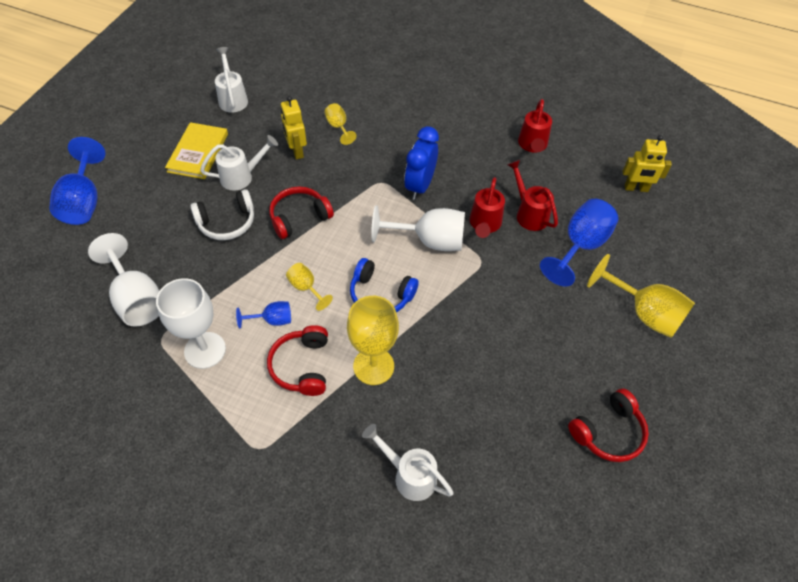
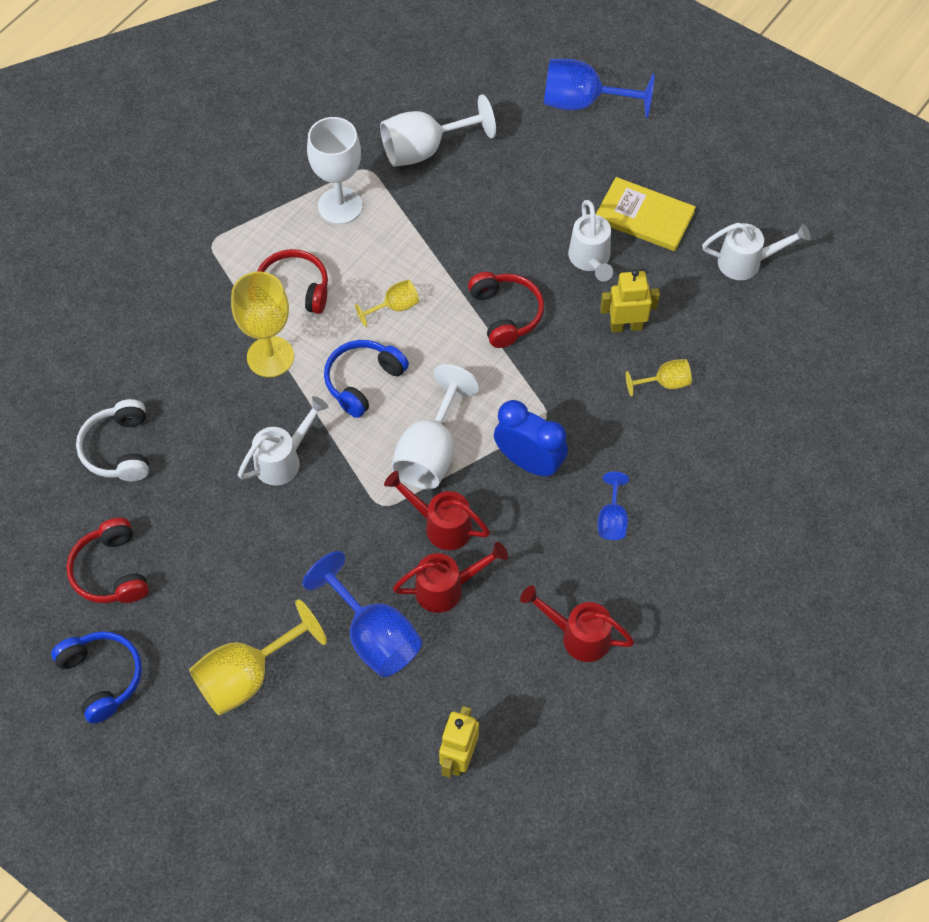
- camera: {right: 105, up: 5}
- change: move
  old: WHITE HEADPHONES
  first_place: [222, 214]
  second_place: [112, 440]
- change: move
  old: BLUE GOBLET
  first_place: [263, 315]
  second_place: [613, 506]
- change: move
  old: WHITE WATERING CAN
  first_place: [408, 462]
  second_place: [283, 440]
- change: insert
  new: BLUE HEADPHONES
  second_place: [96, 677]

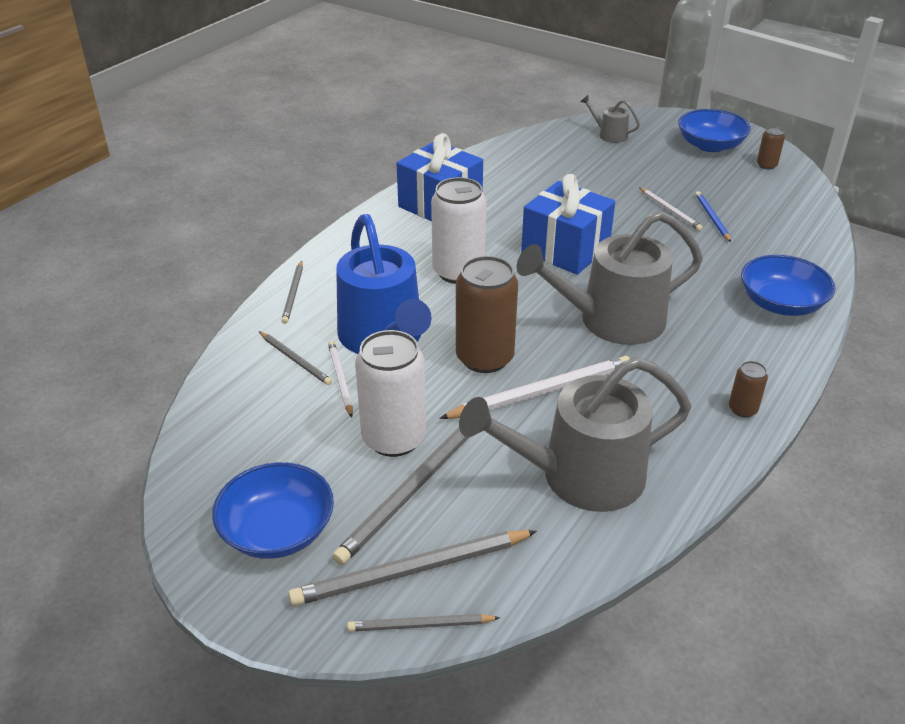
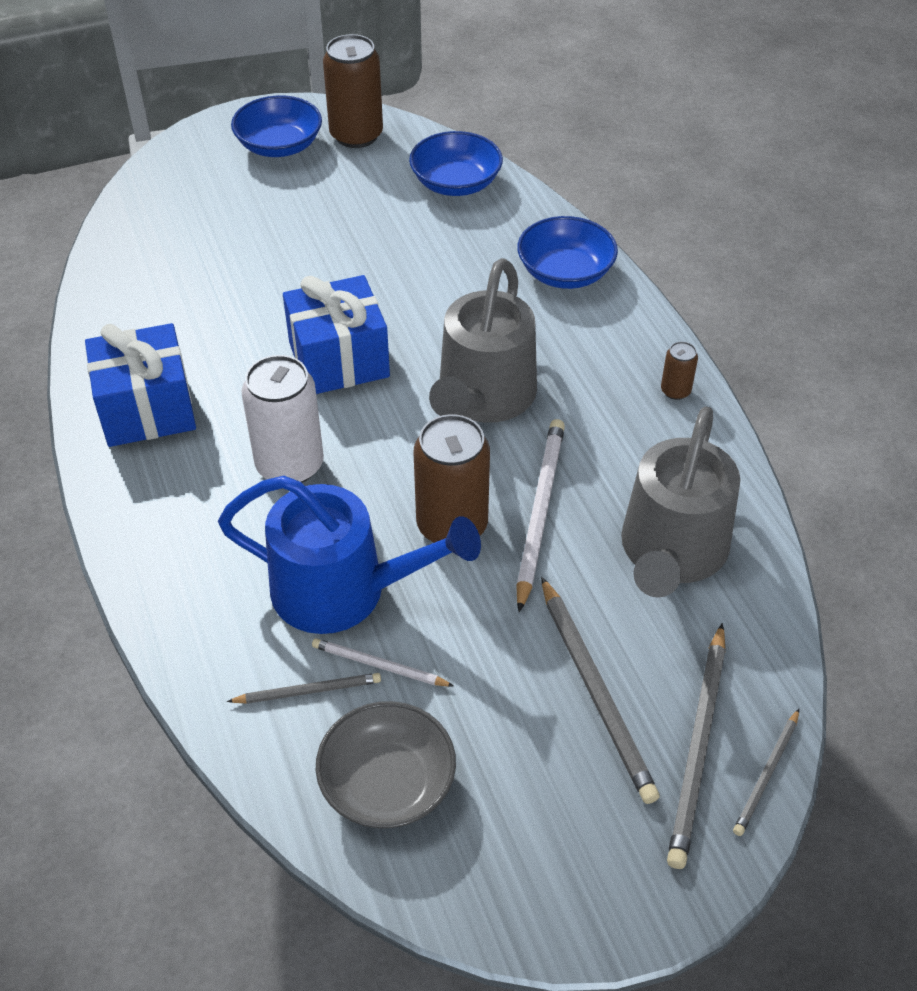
- camera: {right: -55, up: 10}
- change: move
  old: BLUE BOWL
  first_place: [273, 510]
  second_place: [456, 163]
- change: delete
  old: GREY PENCIL
  first_place: [292, 292]
- change: delete
  old: WHITE CAN
  first_place: [390, 393]
- change: delete
  old: GREY WATERING CAN
  first_place: [610, 119]
- change: delete
  old: WHITE PENCIL
  first_place: [671, 209]
- change: delete
  old: BLUE PENCIL
  first_place: [713, 216]
- change: resize
  old: BROWN CAN
  first_place: [771, 148]
  second_place: [353, 91]
  factor: 2.12
- change: insert
  new: GREY BOWL
  second_place: [386, 764]

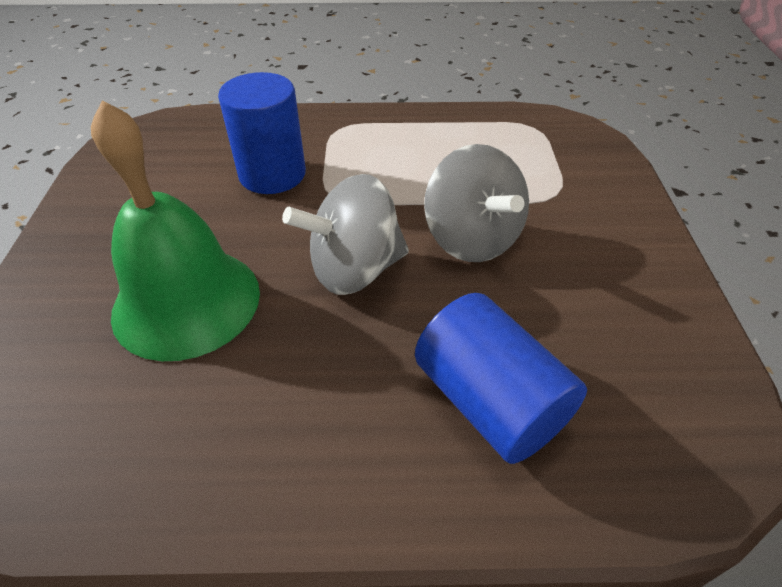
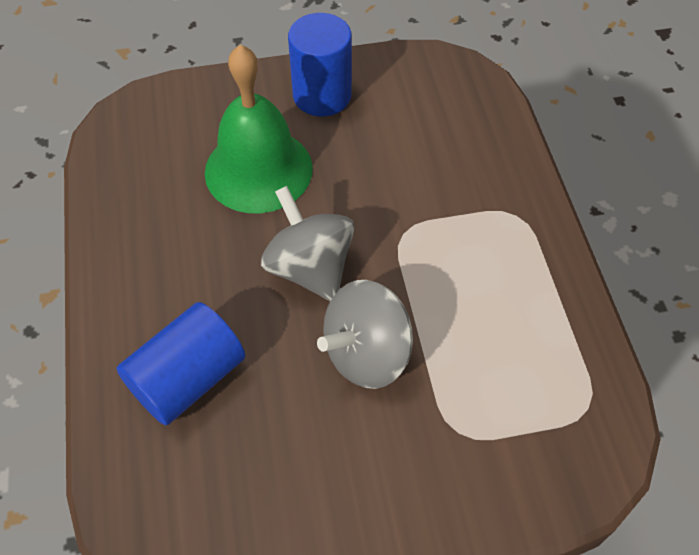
- camera: {right: 80, up: 10}
- change: move
  old: BLUE CYLINDER
  first_place: [262, 133]
  second_place: [320, 64]

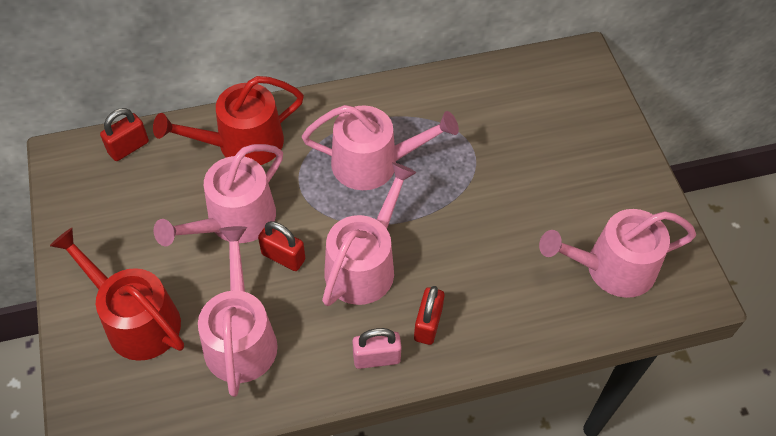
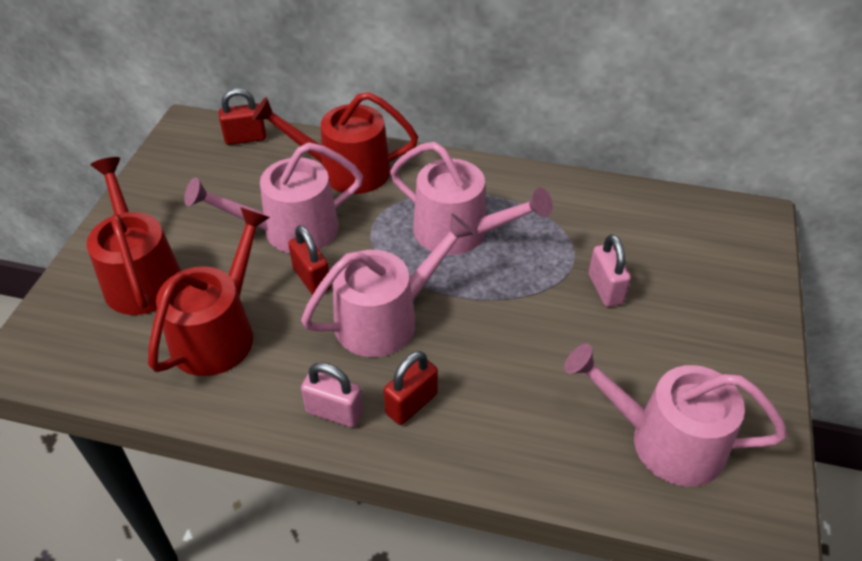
- camera: {right: 30, up: -10}
- change: recolor
  old: PINK WATERING CAN
  new: RED WATERING CAN
  first_place: [238, 311]
  second_place: [209, 291]
- change: insert
  new: PINK PADLOCK
  second_place: [610, 270]

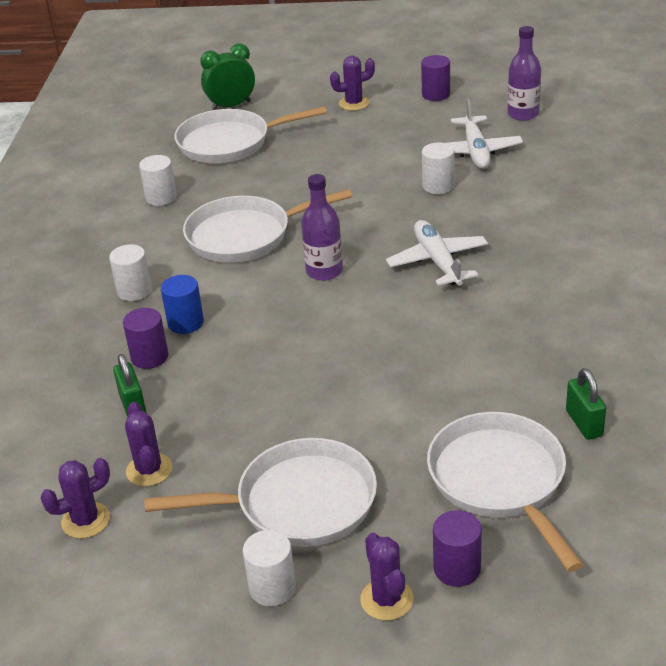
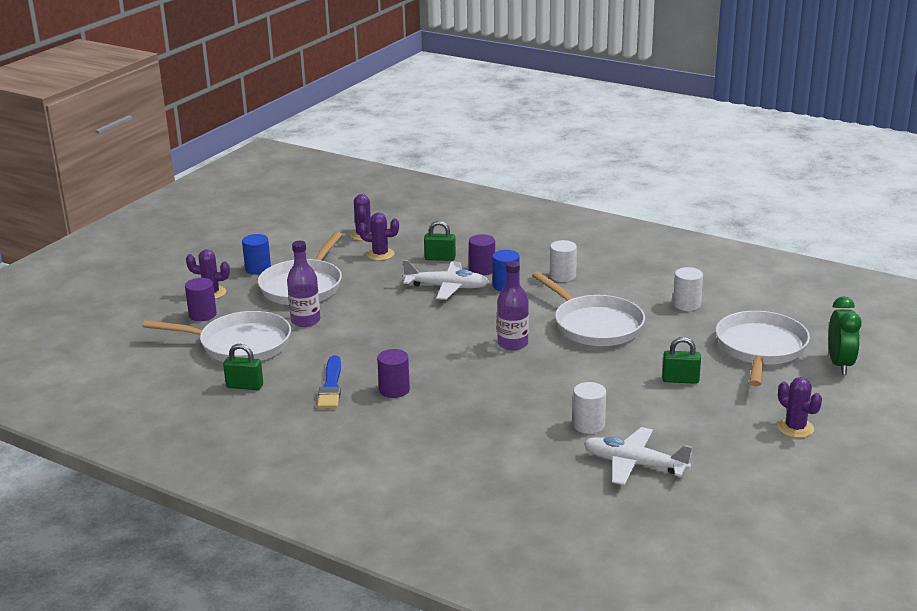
- camera: {right: 115, up: -10}
- change: rotate
  old: WHITE PAN
  first_place: [267, 225]
  second_place: [588, 308]
  degrees: 135
- change: recolor
  old: WHITE CYLINDER
  new: BLUE CYLINDER
  first_place: [269, 568]
  second_place: [256, 254]
- change: rotate
  old: PURPLE CACTUS
  first_place: [352, 83]
  second_place: [799, 407]
  degrees: -45
- change: move
  old: WHITE PLANE
  first_place: [437, 253]
  second_place: [446, 280]
- change: move
  old: PURPLE CYLINDER
  first_place: [435, 78]
  second_place: [393, 373]
- change: move
  old: PURPLE BOTTLE
  first_place: [524, 73]
  second_place: [303, 284]
- change: insert
  new: BLUE BRUSH
  second_place: [329, 382]
- change: insert
  new: GREEN PADLOCK
  second_place: [681, 360]

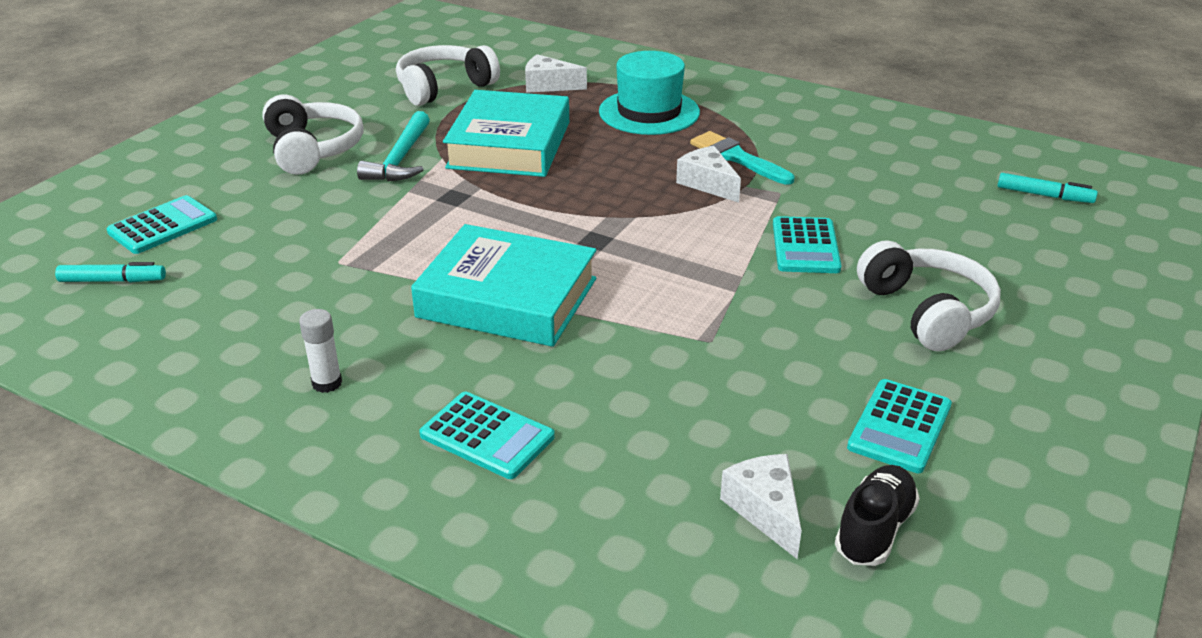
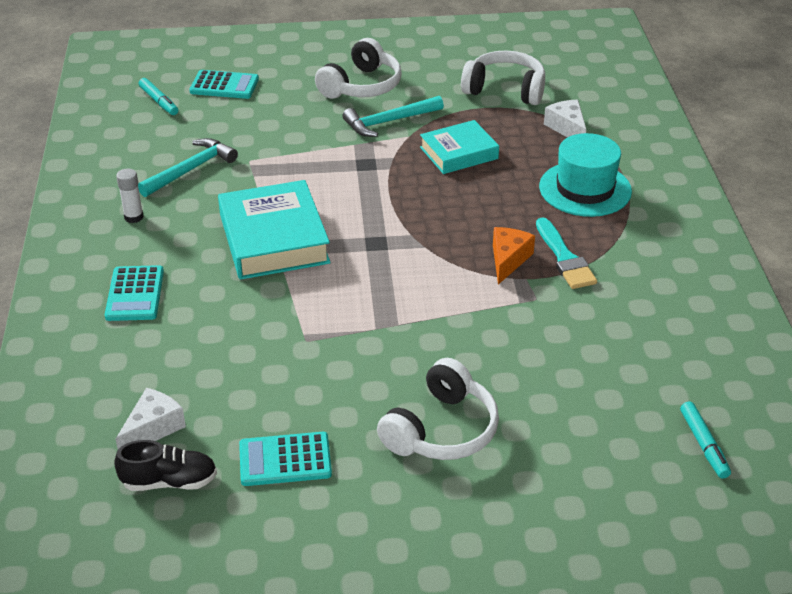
- camera: {right: 55, up: 5}
- change: resize
  old: TURQUOISE BOOK
  first_place: [506, 133]
  second_place: [459, 147]
  factor: 0.63
- change: recolor
  old: WHITE CHEESE
  new: ORANGE CHEESE
  first_place: [708, 174]
  second_place: [514, 256]
- change: rotate
  old: TURQUOISE BRUSH
  first_place: [742, 158]
  second_place: [566, 253]
  degrees: 150
- change: delete
  old: TURQUOISE CALCULATOR
  first_place: [807, 244]
- change: insert
  new: TURQUOISE HAMMER
  second_place: [188, 167]

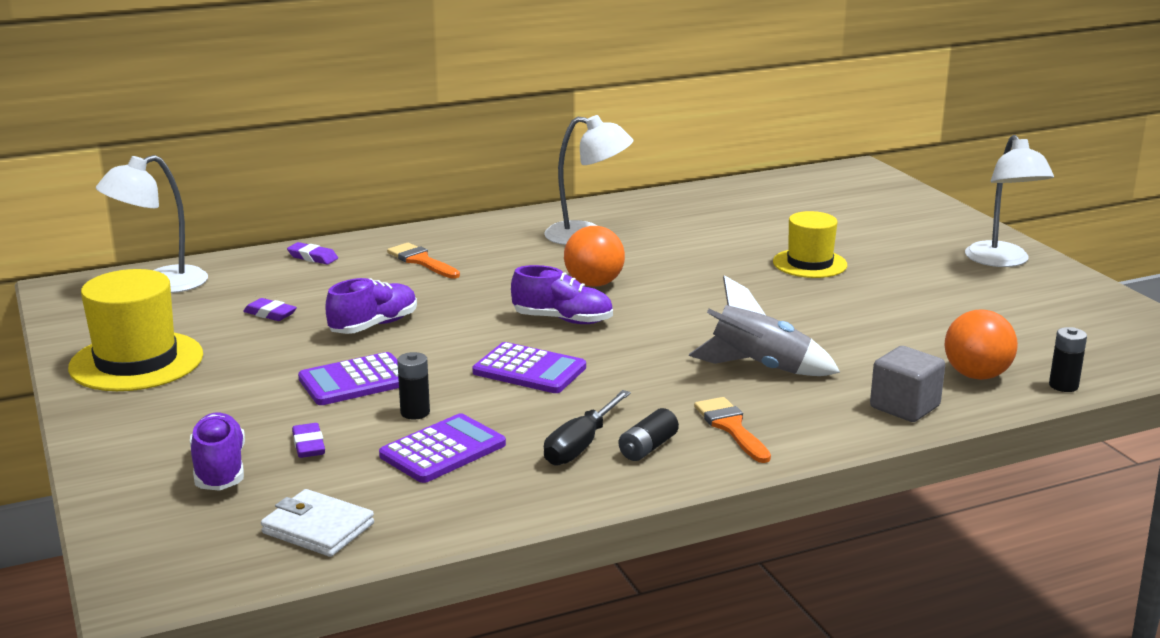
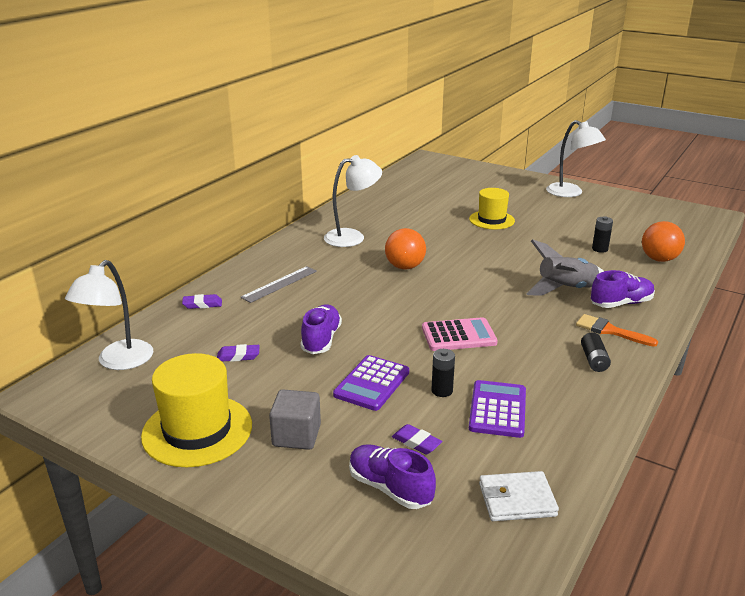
- camera: {right: -35, up: 5}
- change: replace
  old: ORANGE BRUSH
  new: GREY RULER
  first_place: [423, 261]
  second_place: [279, 284]
- change: recolor
  old: PURPLE CALCULATOR
  new: PINK CALCULATOR
  first_place: [529, 367]
  second_place: [460, 334]
- change: move
  old: PURPLE SHOE
  first_place: [562, 294]
  second_place: [623, 289]
- change: delete
  old: BLACK SCREWDRIVER
  first_place: [587, 428]
- change: move
  old: GREY CUBE
  first_place: [907, 384]
  second_place: [295, 420]
- change: move
  old: BLACK BATTERY
  first_place: [1068, 359]
  second_place: [602, 234]

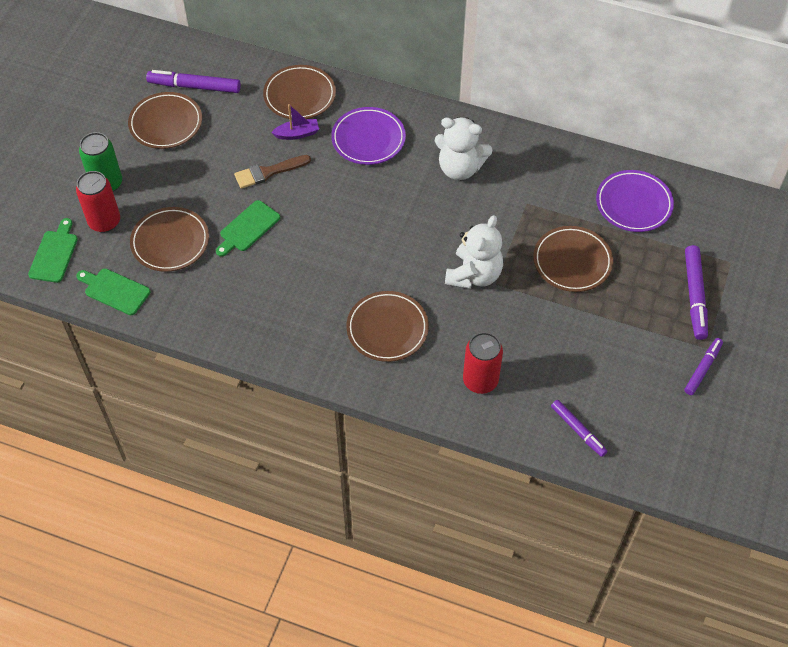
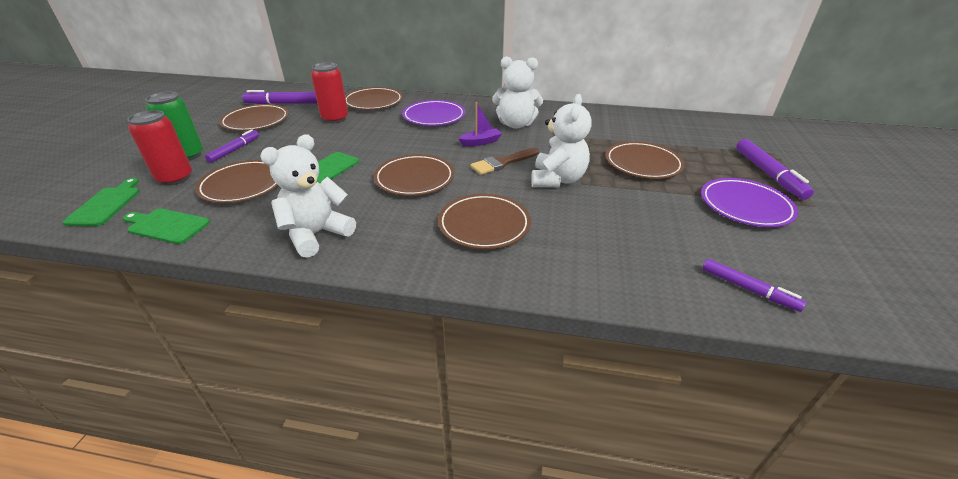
- camera: {right: -10, up: -20}
- change: move
  old: BROWN BRUSH
  first_place: [272, 172]
  second_place: [505, 161]
- change: move
  old: PURPLE BOAT
  first_place: [295, 122]
  second_place: [480, 124]
- change: move
  old: RED CAN
  first_place: [483, 363]
  second_place: [329, 92]
- change: move
  old: PURPLE PLATE
  first_place: [635, 201]
  second_place: [749, 202]
- change: move
  old: PURPLE MARKER
  first_place: [703, 366]
  second_place: [232, 146]
- change: insert
  new: WHITE TEDDY BEAR
  second_place: [308, 196]
- change: insert
  new: BROWN PLATE
  second_place: [414, 175]

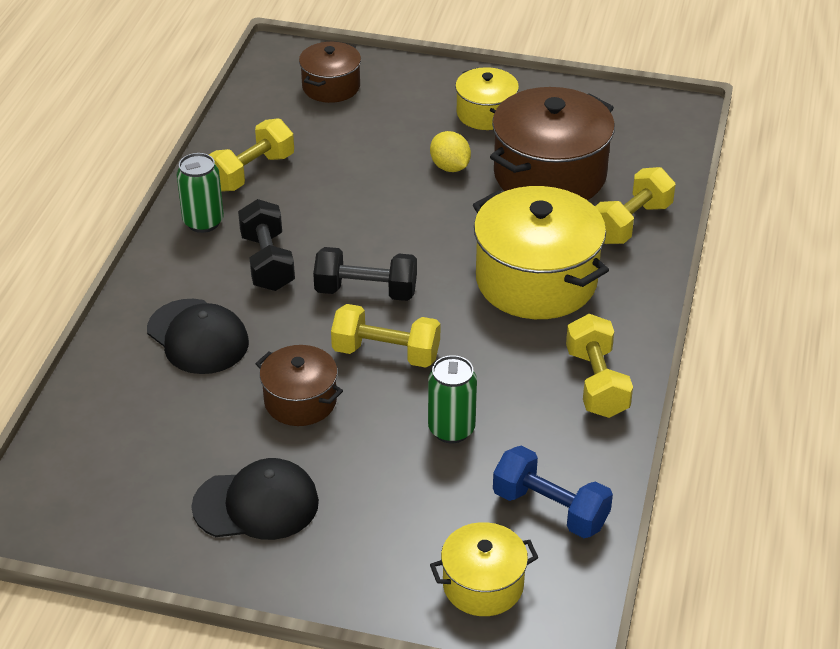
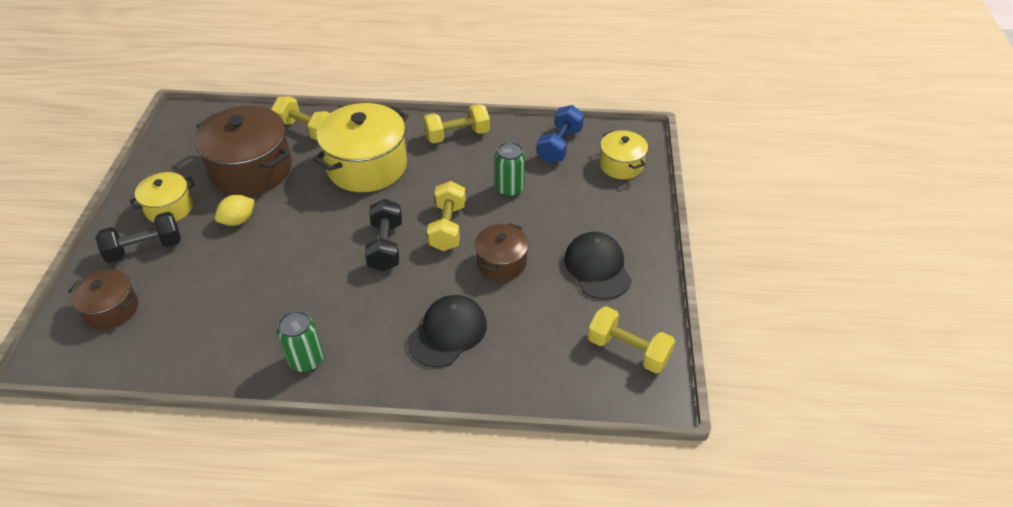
- camera: {right: -100, up: 5}
- change: move
  old: YELLOW DUMBBELL
  first_place: [251, 155]
  second_place: [631, 339]
- change: move
  old: BLACK DUMBBELL
  first_place: [266, 245]
  second_place: [138, 237]

